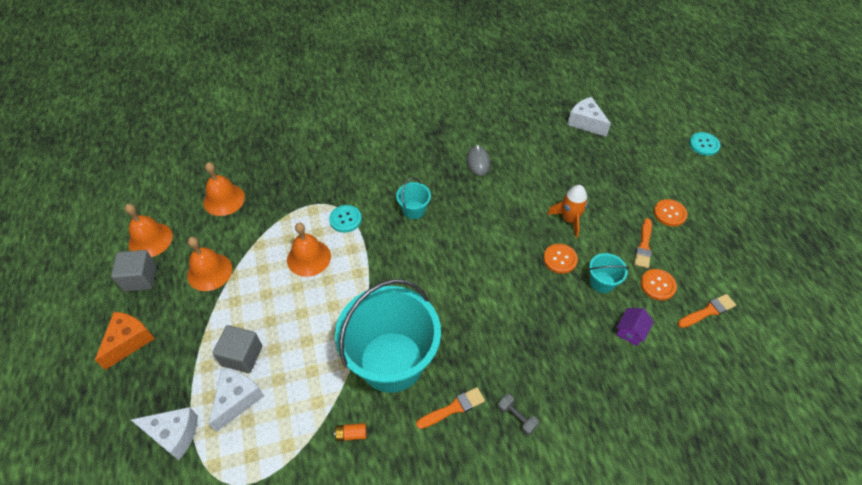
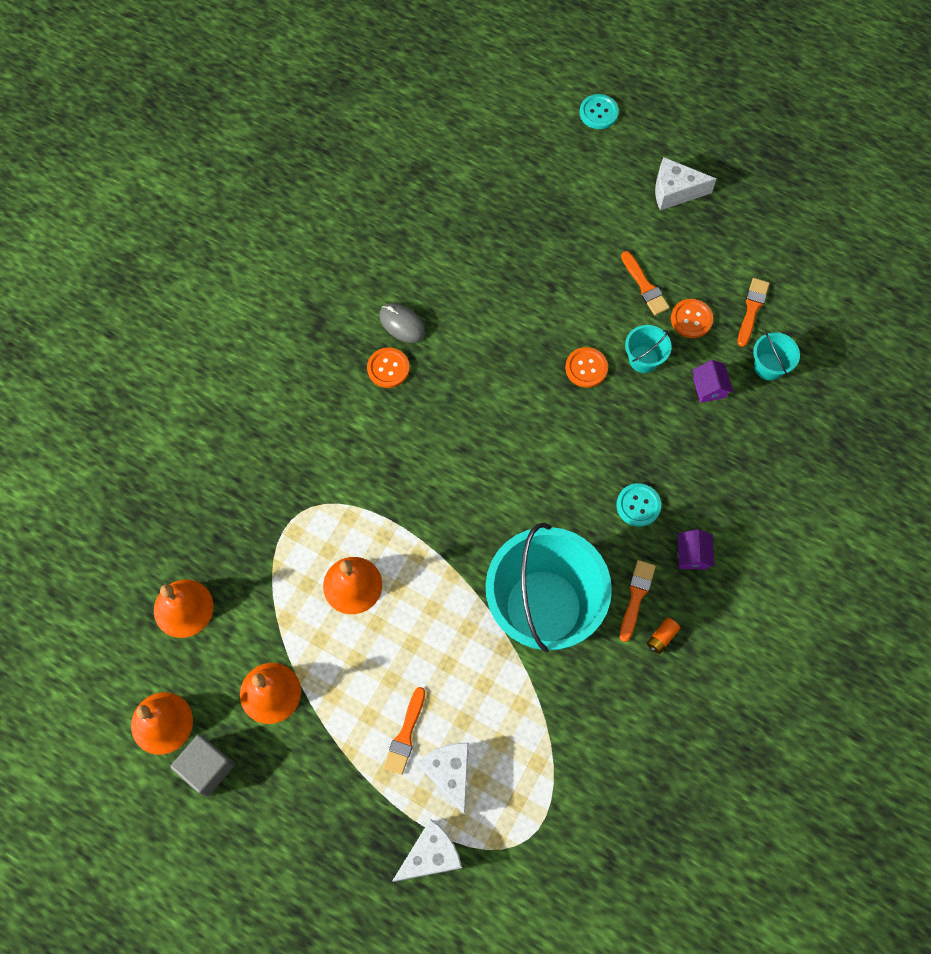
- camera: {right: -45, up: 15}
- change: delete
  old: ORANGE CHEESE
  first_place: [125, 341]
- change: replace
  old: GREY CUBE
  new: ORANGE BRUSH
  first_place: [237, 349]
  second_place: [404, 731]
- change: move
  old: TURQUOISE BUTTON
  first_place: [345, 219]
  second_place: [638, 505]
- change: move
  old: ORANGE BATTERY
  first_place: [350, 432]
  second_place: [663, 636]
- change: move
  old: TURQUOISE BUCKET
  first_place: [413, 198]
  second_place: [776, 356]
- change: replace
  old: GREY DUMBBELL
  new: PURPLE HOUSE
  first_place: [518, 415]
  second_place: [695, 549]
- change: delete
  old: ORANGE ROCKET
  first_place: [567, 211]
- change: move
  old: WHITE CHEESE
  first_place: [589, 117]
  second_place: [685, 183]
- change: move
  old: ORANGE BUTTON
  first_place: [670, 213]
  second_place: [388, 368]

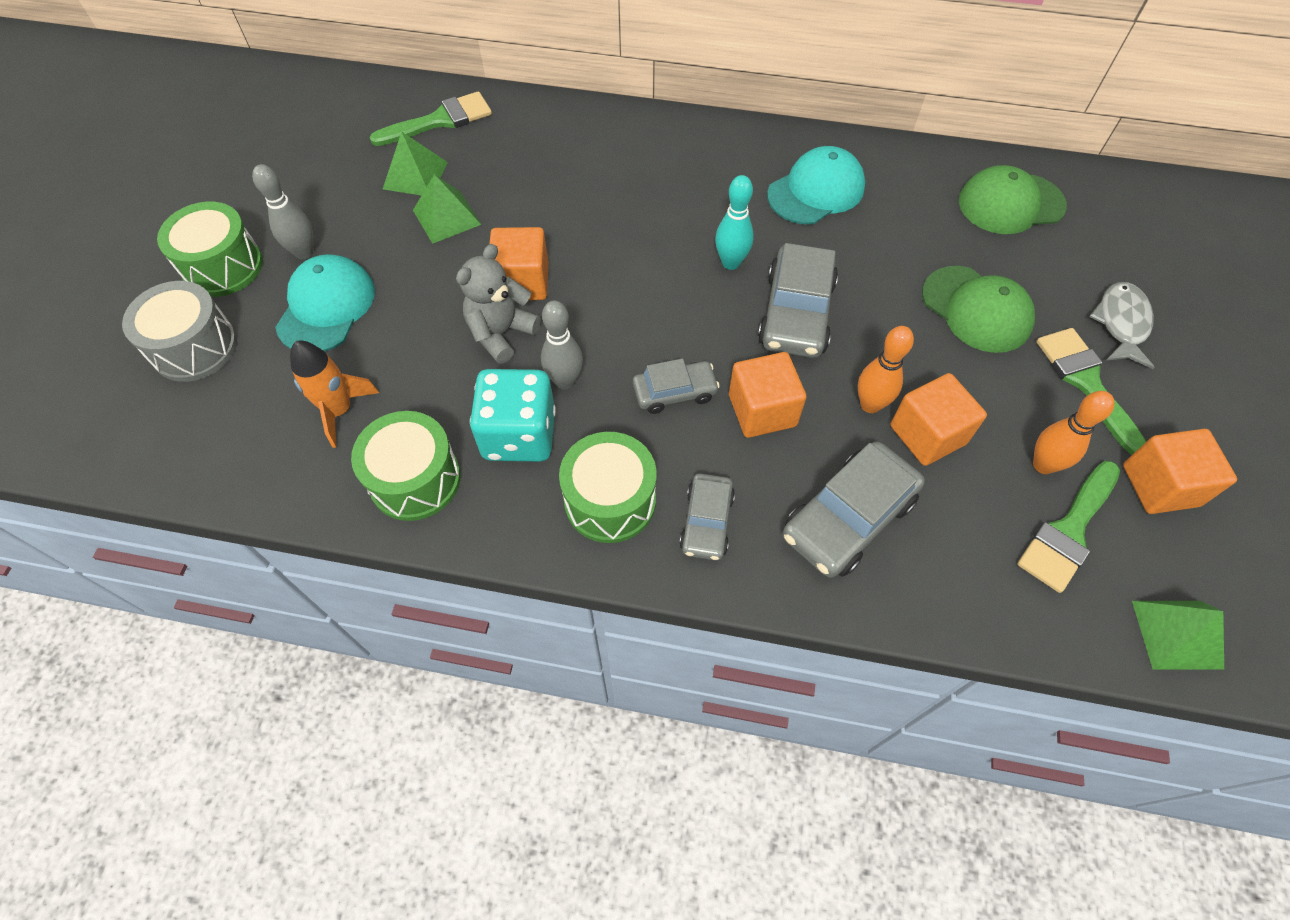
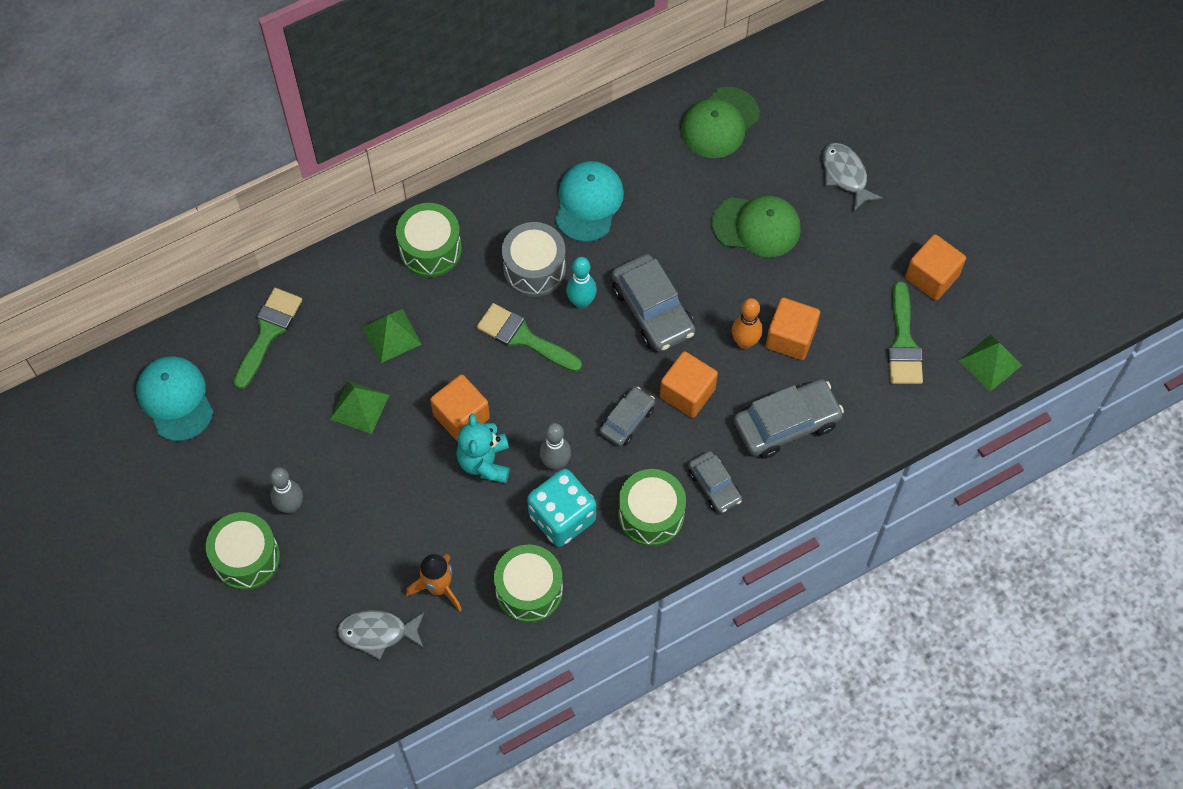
- camera: {right: -40, up: 5}
- change: move
  old: GREY DRUM
  first_place: [179, 331]
  second_place: [534, 259]
- change: move
  old: TURQUOISE CAP
  first_place: [325, 303]
  second_place: [174, 398]
- change: move
  old: GREEN PYRAMID
  first_place: [415, 164]
  second_place: [392, 336]
- change: recolor
  old: GREY TEDDY BEAR
  new: TURQUOISE TEDDY BEAR
  first_place: [498, 304]
  second_place: [483, 448]
- change: rotate
  old: GREY CAR
  first_place: [854, 510]
  second_place: [789, 419]
  degrees: -120
- change: delete
  old: ORANGE BOWLING PIN
  first_place: [1073, 432]
- change: move
  old: GREEN BRUSH
  first_place: [1091, 391]
  second_place: [529, 337]
- change: insert
  new: GREY FISH
  second_place: [380, 635]
- change: insert
  new: GREEN DRUM
  second_place: [429, 240]

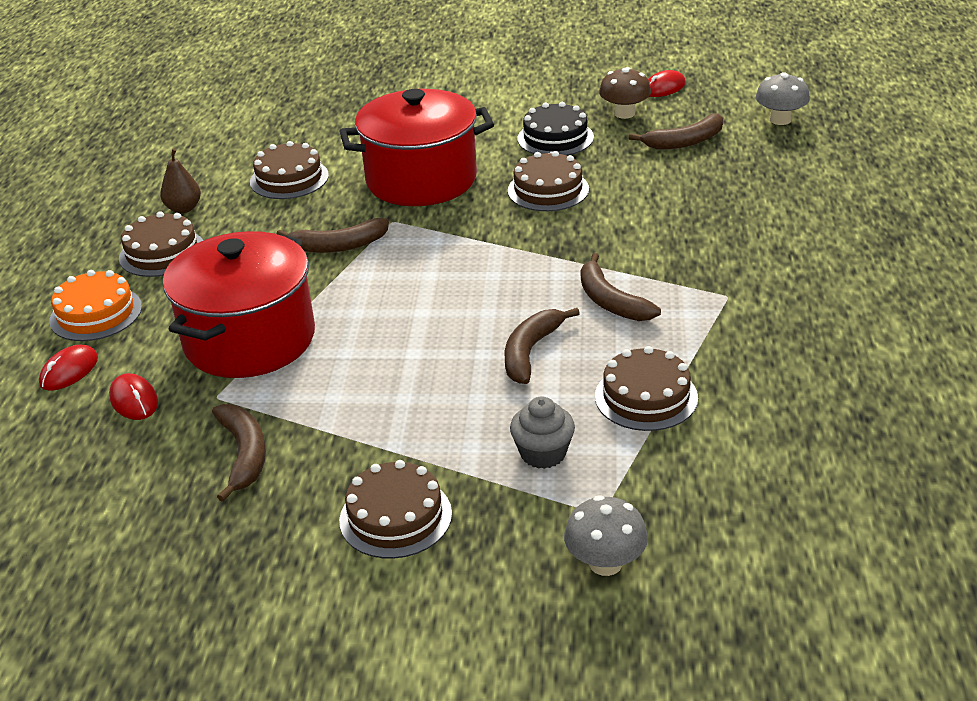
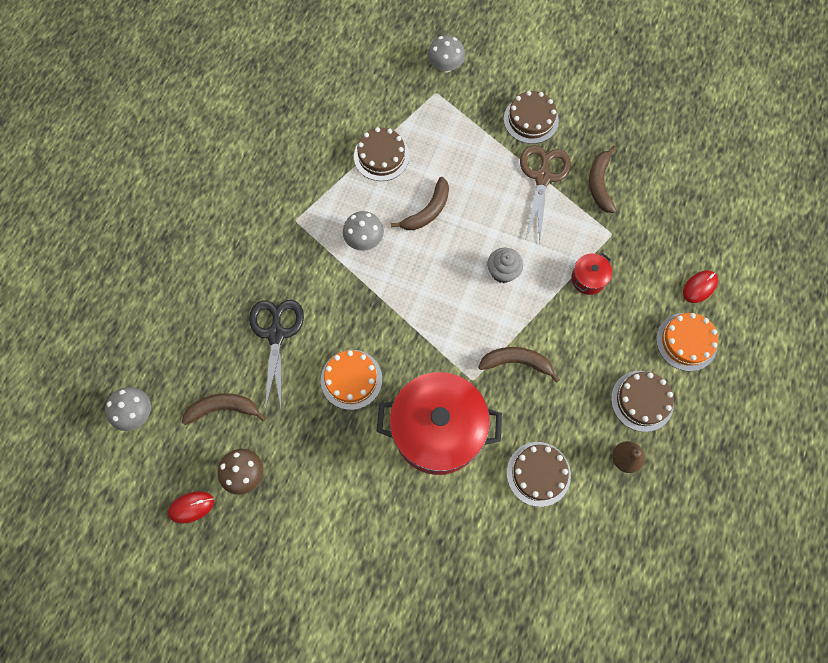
- camera: {right: -165, up: 35}
- change: delete
  old: RED MOUSE
  first_place: [133, 396]
- change: resize
  old: RED POT
  first_place: [239, 304]
  second_place: [591, 274]
  factor: 0.42
- change: recolor
  old: BROWN CAKE
  new: ORANGE CAKE
  first_place: [548, 181]
  second_place: [351, 380]
- change: move
  old: GREY CUPCAKE
  first_place: [542, 433]
  second_place: [505, 265]
- change: delete
  old: BLACK CAKE
  first_place: [556, 129]
- change: replace
  old: BROWN BANANA
  new: GREY MUSHROOM
  first_place: [621, 287]
  second_place: [363, 231]
- change: insert
  new: BLACK SCISSORS
  second_place: [276, 355]
- change: insert
  new: BROWN SCISSORS
  second_place: [545, 193]

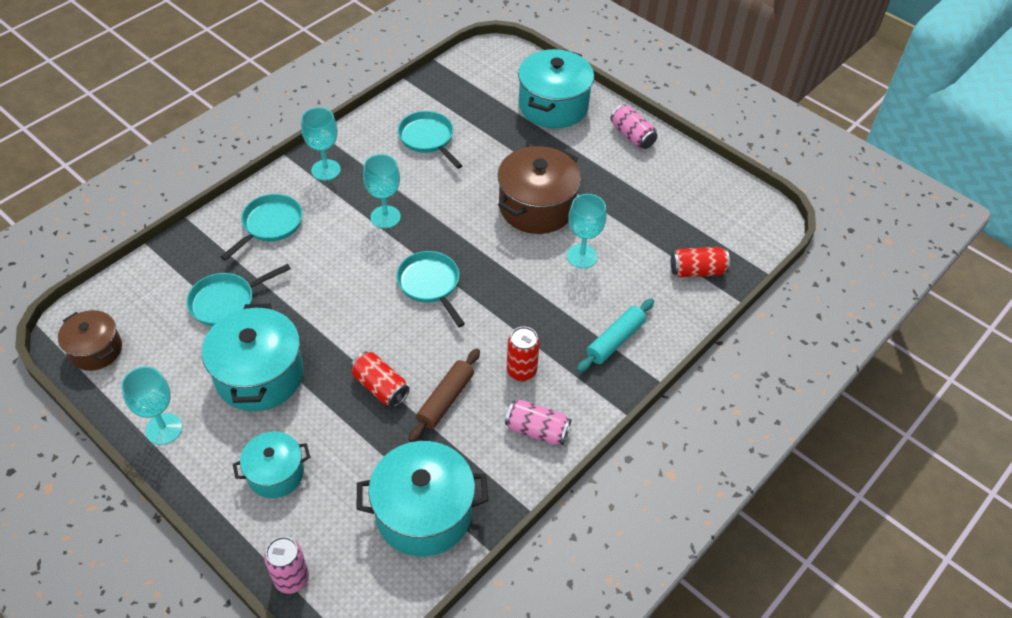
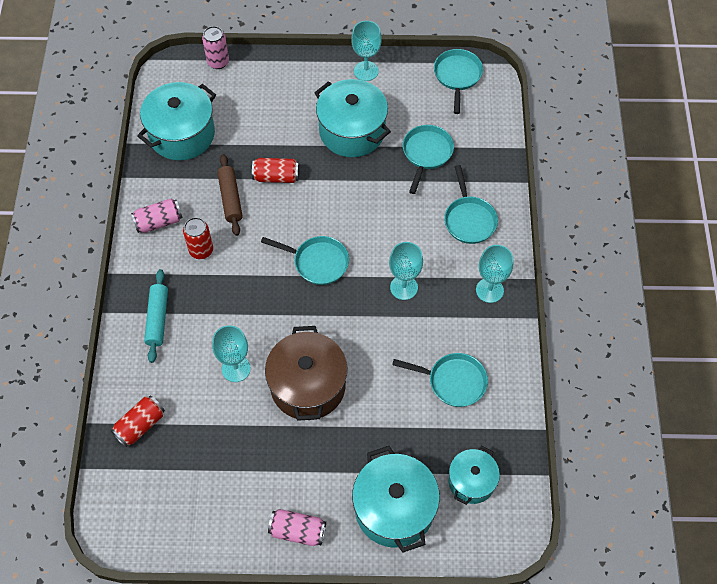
- camera: {right: 140, up: 10}
- change: replace
  old: BROWN POT
  new: TURQUOISE PAN
  first_place: [90, 340]
  second_place: [458, 81]
- change: move
  old: TURQUOISE POT
  first_place: [271, 465]
  second_place: [474, 475]

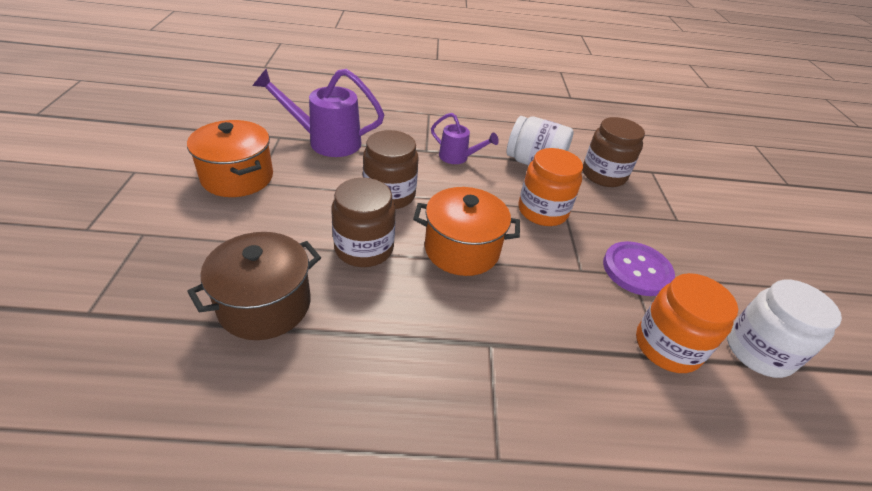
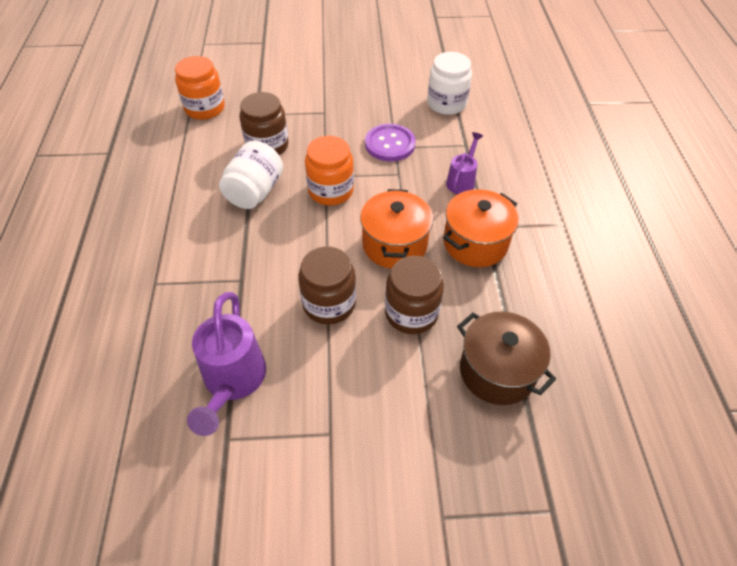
- camera: {right: -90, up: 10}
- change: move
  old: ORANGE POT
  first_place: [230, 158]
  second_place: [481, 228]
- change: move
  old: PURPLE WATERING CAN
  first_place: [465, 138]
  second_place: [464, 163]
- change: move
  old: ORANGE JAR
  first_place: [687, 323]
  second_place: [200, 88]

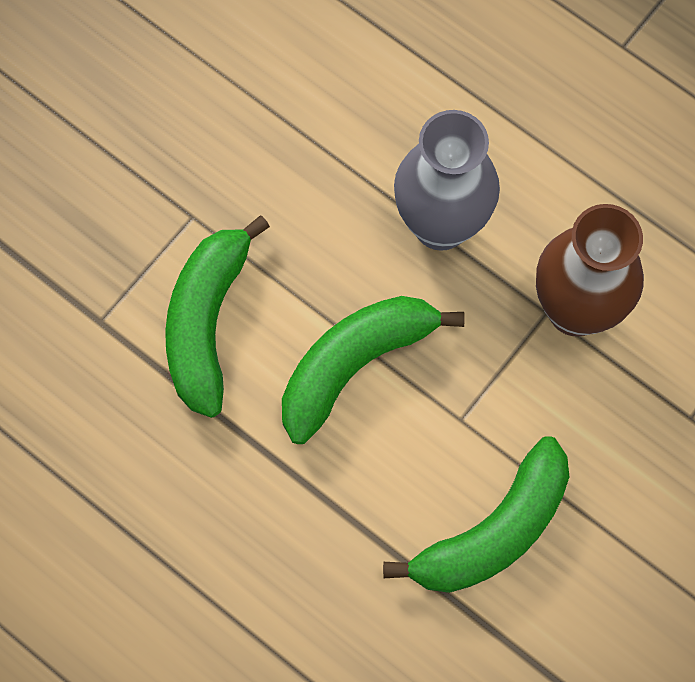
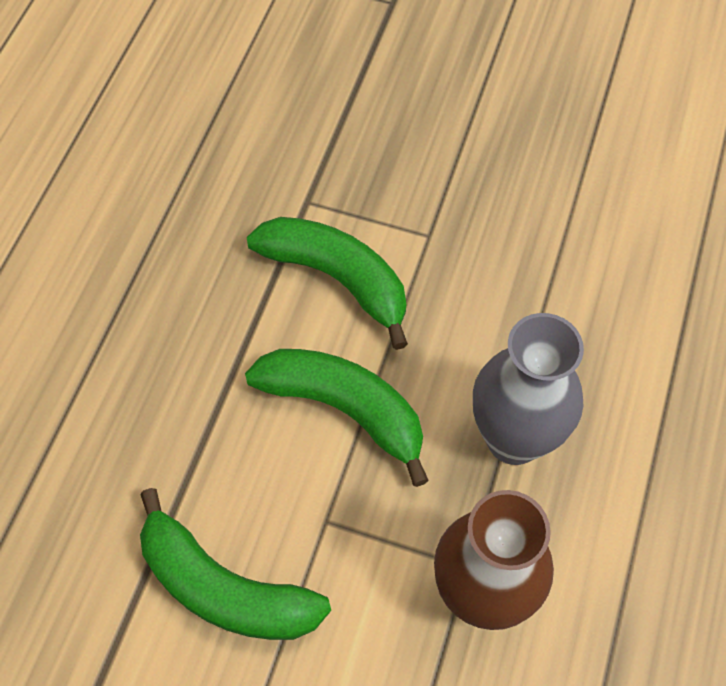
- camera: {right: 70, up: -10}
- change: rotate
  old: GREEN BANANA
  first_place: [217, 317]
  second_place: [327, 283]
  degrees: 45

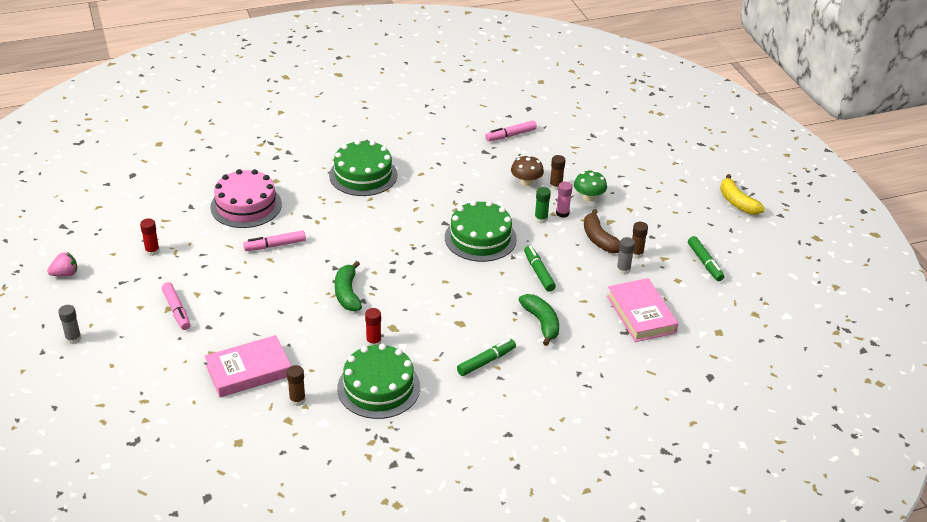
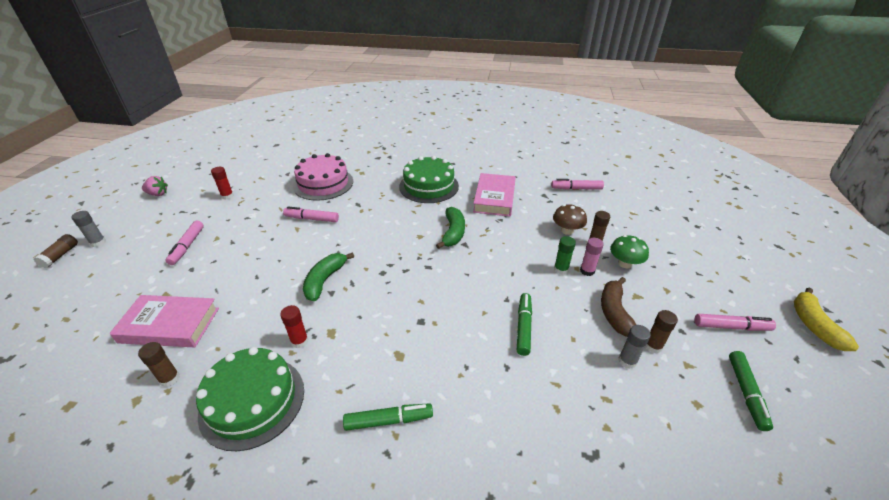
- camera: {right: 30, up: 0}
- change: delete
  old: GREEN CAKE
  first_place: [481, 231]
- change: move
  old: GREEN BANANA
  first_place: [539, 320]
  second_place: [450, 228]
- change: move
  old: PINK BOOK
  first_place: [642, 310]
  second_place: [494, 194]
- change: insert
  new: BROWN GLUE STICK
  second_place: [55, 251]
- change: insert
  new: PINK MARKER
  second_place: [735, 322]

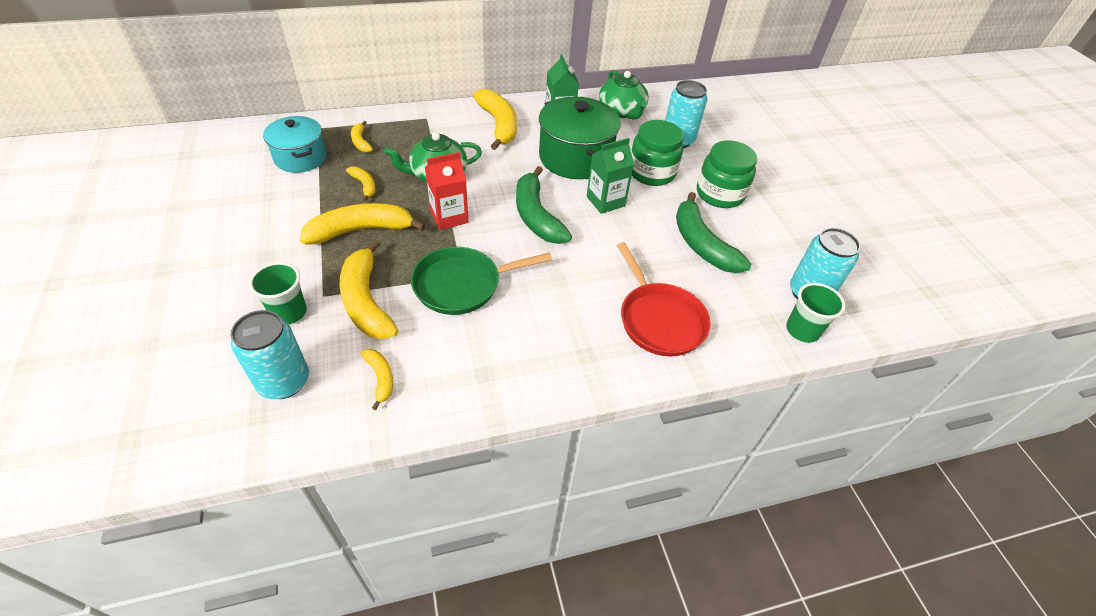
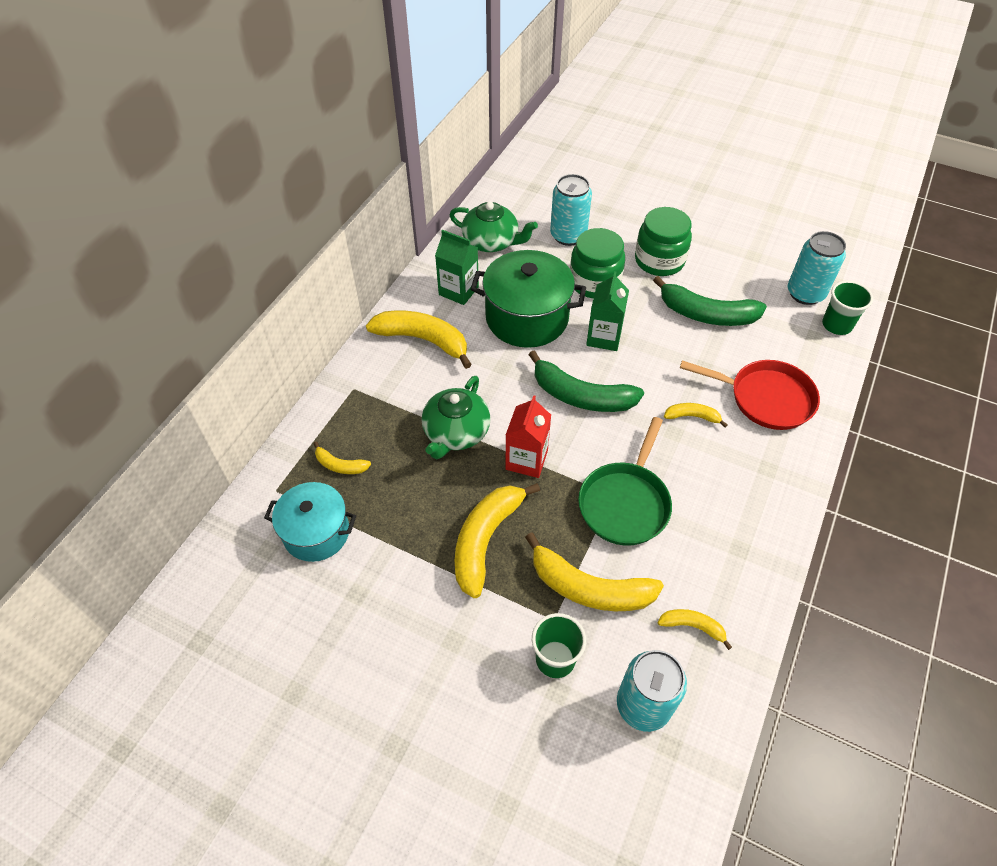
- camera: {right: -45, up: 5}
- change: move
  old: YELLOW BANANA
  first_place: [361, 184]
  second_place: [696, 415]

